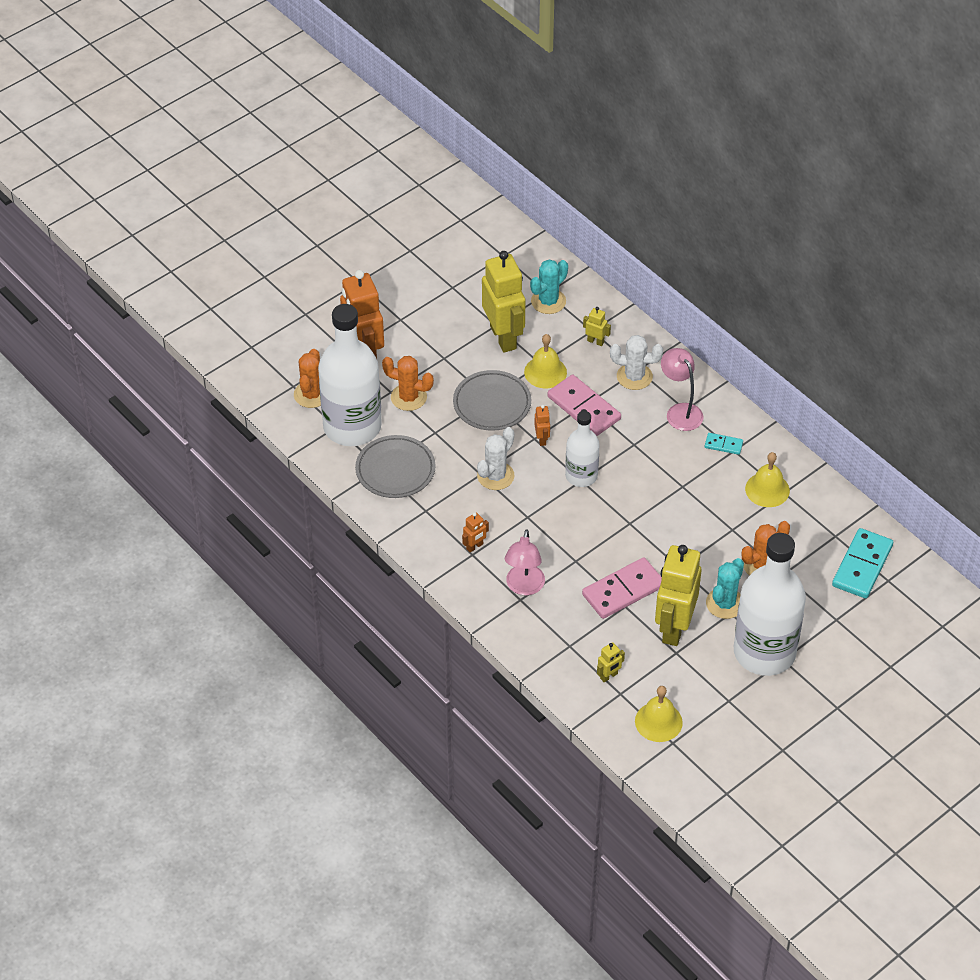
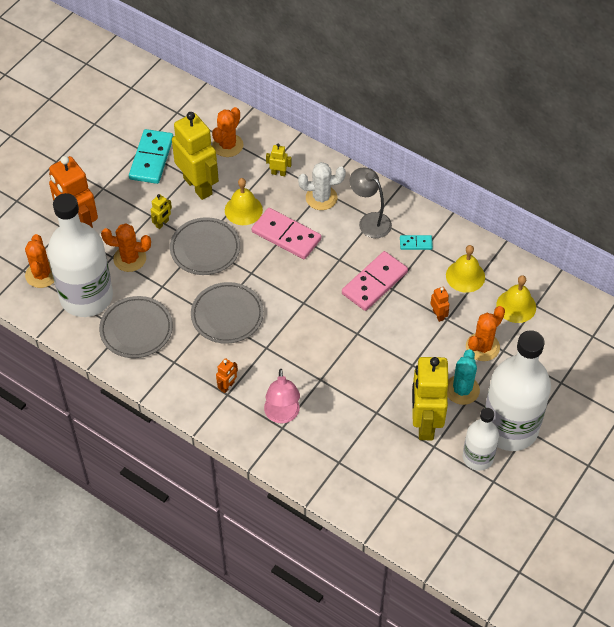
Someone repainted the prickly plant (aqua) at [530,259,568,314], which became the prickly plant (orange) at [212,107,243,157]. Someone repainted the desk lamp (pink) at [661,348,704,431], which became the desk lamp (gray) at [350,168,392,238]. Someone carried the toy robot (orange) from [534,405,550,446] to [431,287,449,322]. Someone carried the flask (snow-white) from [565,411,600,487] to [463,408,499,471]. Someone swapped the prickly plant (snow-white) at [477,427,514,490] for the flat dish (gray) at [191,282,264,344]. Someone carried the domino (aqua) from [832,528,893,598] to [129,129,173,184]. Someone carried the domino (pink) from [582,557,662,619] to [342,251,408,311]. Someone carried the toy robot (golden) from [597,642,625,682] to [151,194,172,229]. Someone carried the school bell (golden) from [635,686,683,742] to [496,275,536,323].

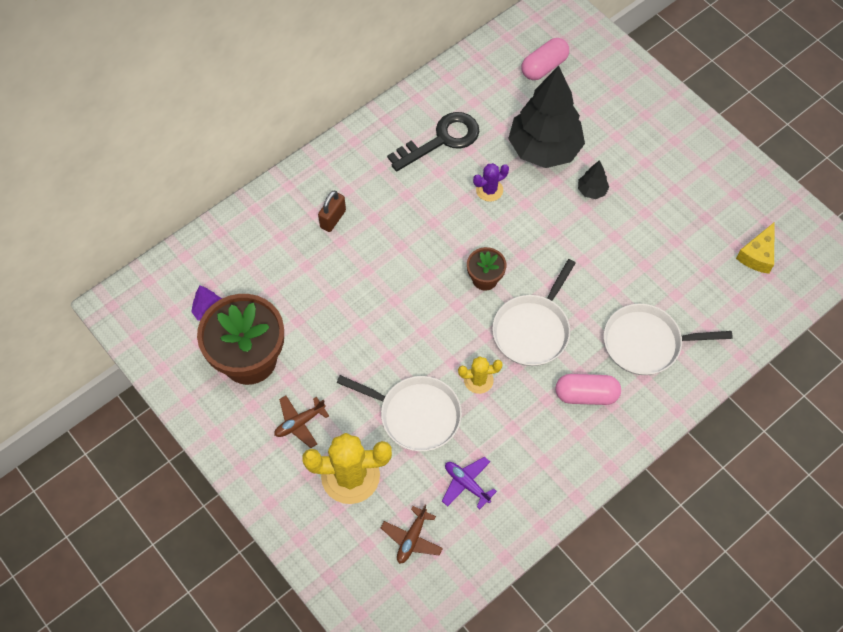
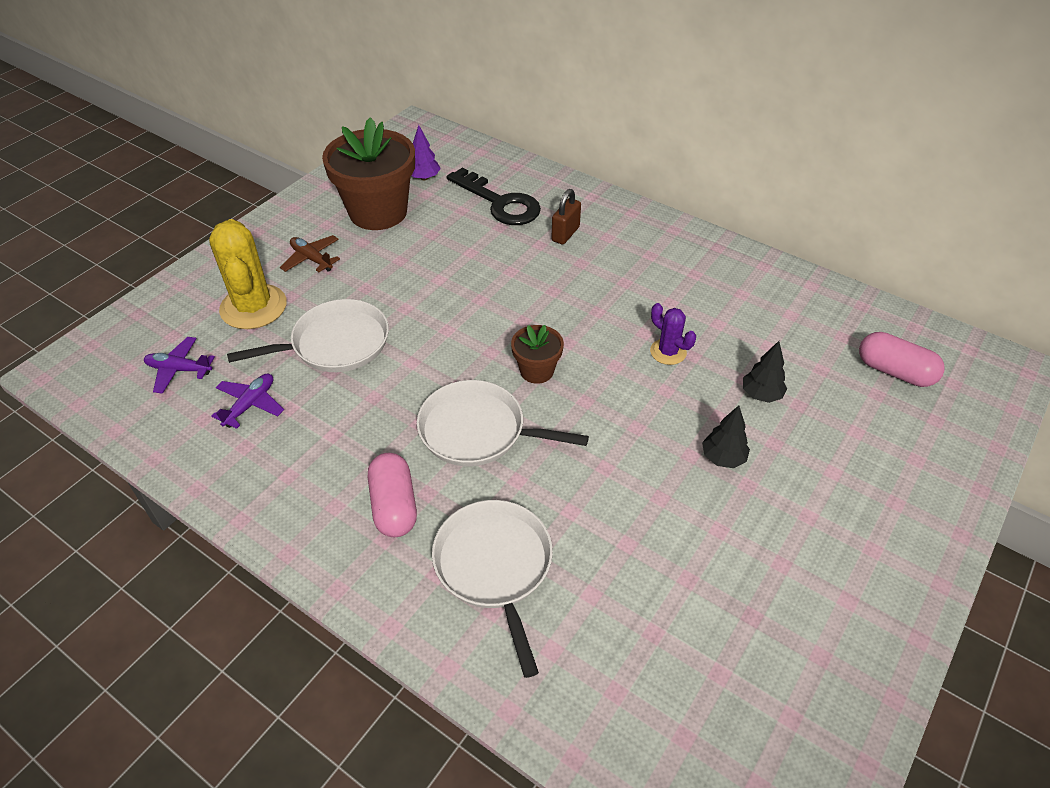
Someone scaled the fir tree (jet-black) at [508,66,585,168] by 0.41. Someone carried the key (jet-black) from [387,112,479,172] to [447,167,541,225]. Someone rotated the lock (dark brown) at [318,191,346,232] by 75 degrees counterclockwise. Someone took away the cheese (golden) at [736,222,775,274]. Someone took away the prickly plant (golden) at [458,356,503,394]. Someone rotated the pan (snow-white) at [337,375,462,452] by 120 degrees counterclockwise. Someone repainted the aeroplane (dark brown) at [381,505,443,564], which became the aeroplane (violet) at [144,337,215,394].

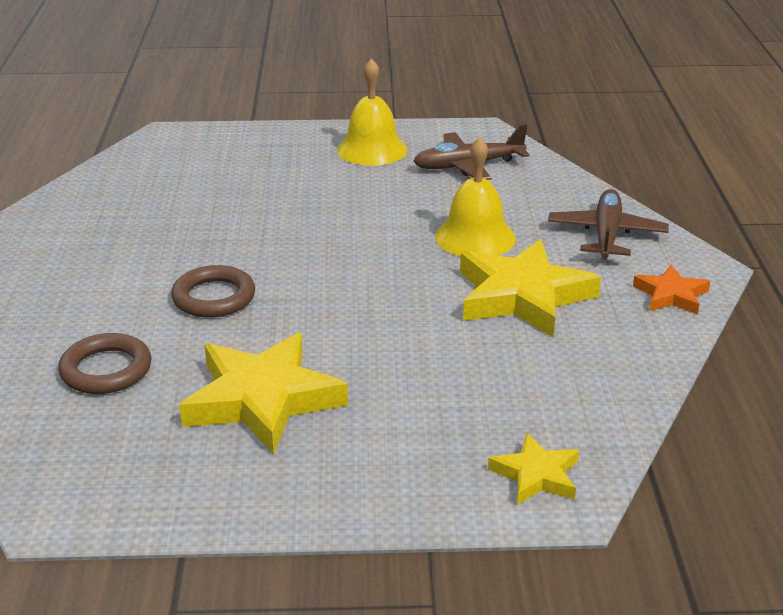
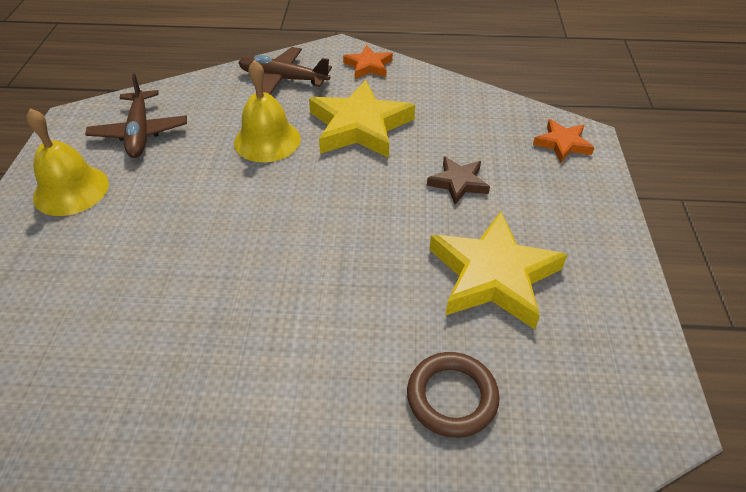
Someone took away the ring (dark brown) at [171,265,255,318]. Someone repainted the star (golden) at [488,433,579,505], which became the star (orange) at [533,119,595,163]. Someone put down the star (dark brown) at [427,156,490,205].

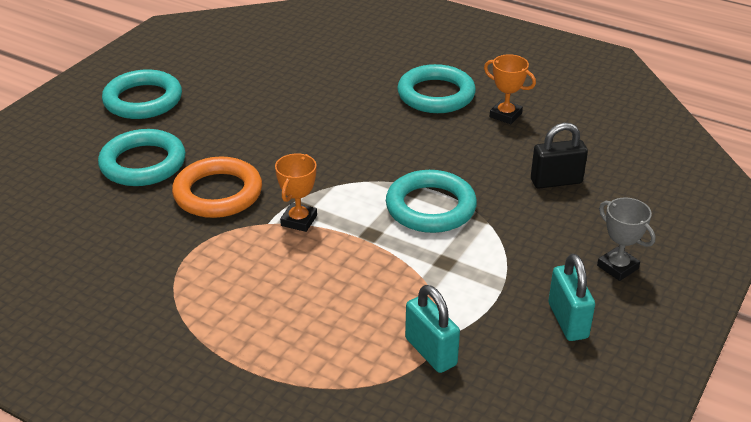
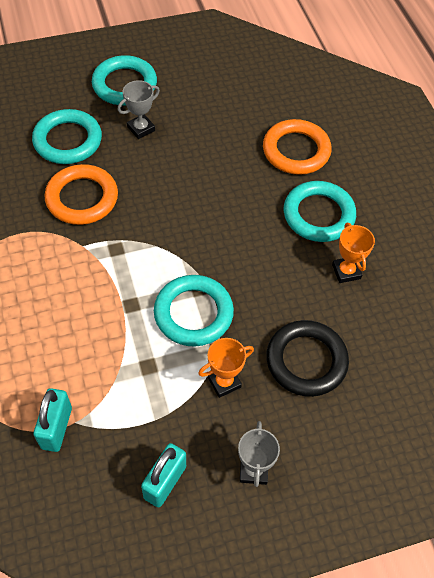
Someone swapped the lock (jet-black) at [531,123,588,189] for the ring (jet-black) at [266,320,349,397]. Someone carried the award cup (orange) from [275,154,317,232] to [198,338,254,398]. Someone put down the award cup (gray) at [118,80,160,139]. Someone put down the ring (orange) at [263,119,331,175].

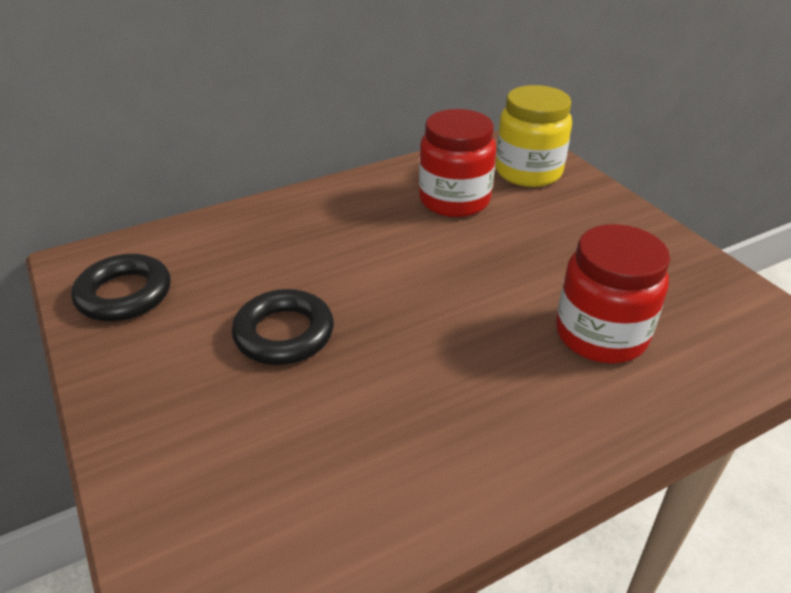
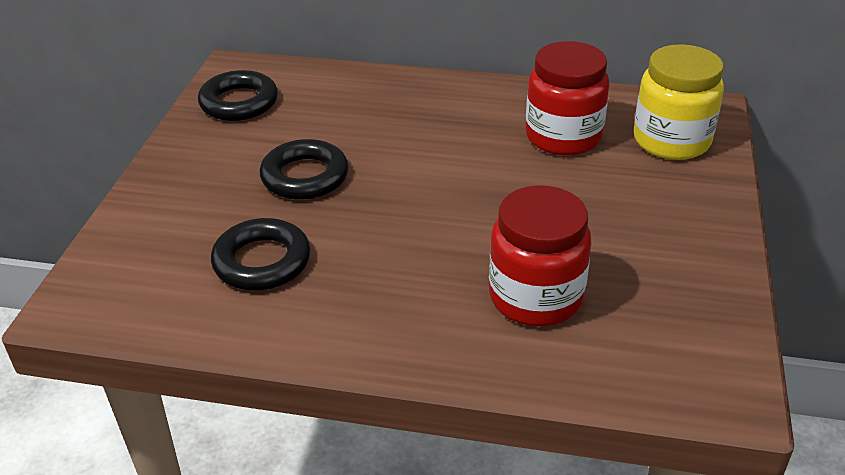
Someone put down the ring (jet-black) at [211,218,310,291].

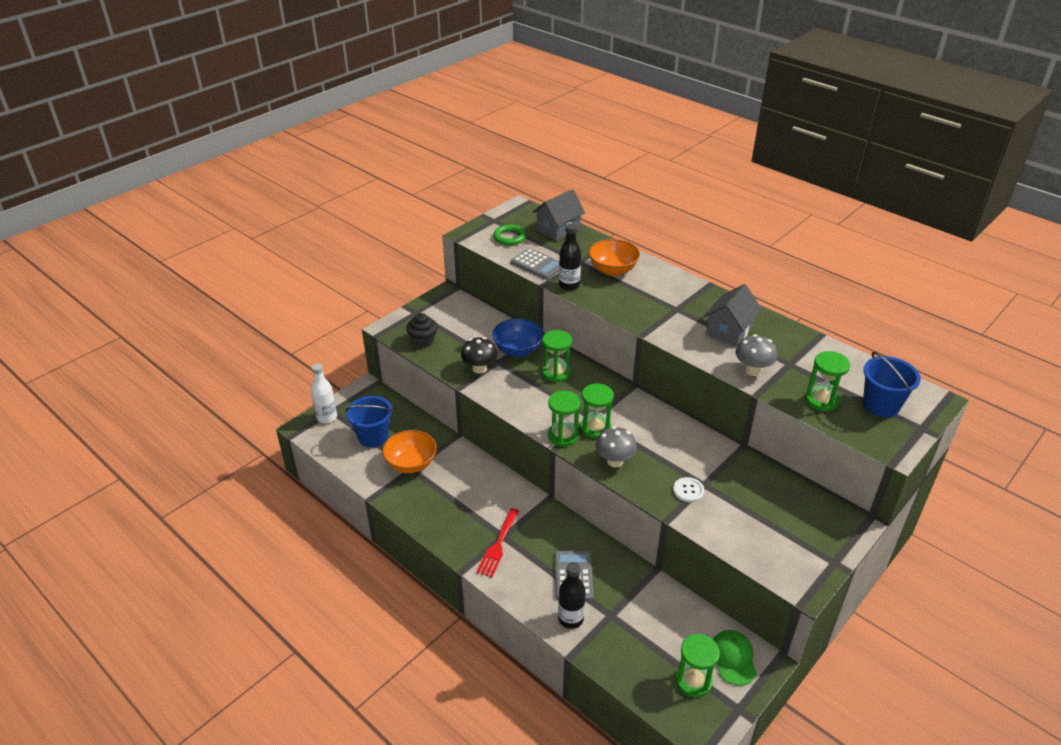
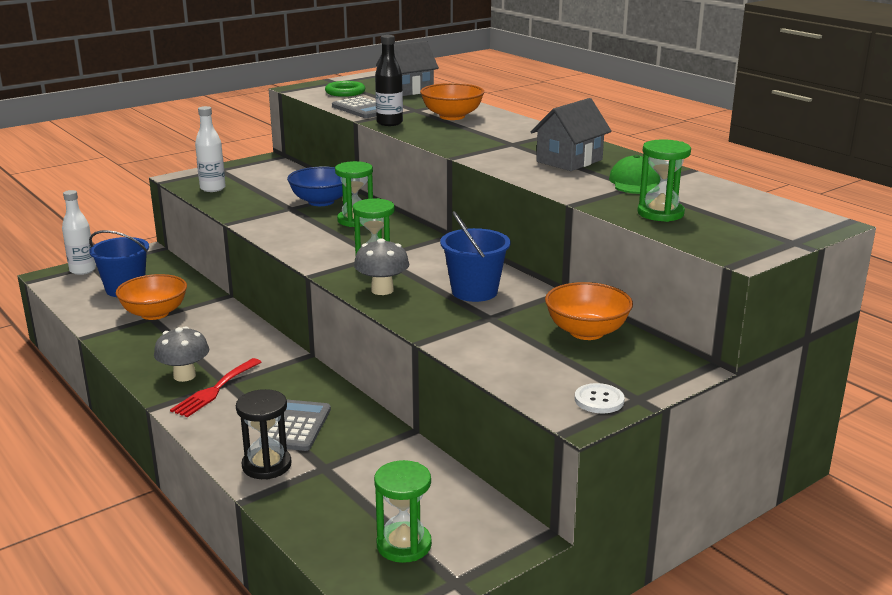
Someone swapped the fairy cake (jet-black) at [406,313,438,348] for the flask (snow-white) at [195,106,226,192]. Someone carried the mushroom (gray) from [735,334,777,376] to [154,326,209,382]. Someone took away the mushroom (jet-black) at [461,337,497,374]. Someone carried the pail (blue) from [863,352,921,418] to [440,211,511,302]. Someone took away the hourglass (leaf-green) at [548,391,580,447]. Someone carried the button (snow-white) from [673,477,704,502] to [575,383,625,413]. Someone swapped the flask (jet-black) at [558,562,586,629] for the hourglass (jet-black) at [236,389,291,479]. Someone carried the cap (leaf-green) from [713,630,757,686] to [609,155,660,194]. Someone put down the serving bowl (orange) at [545,282,633,340].

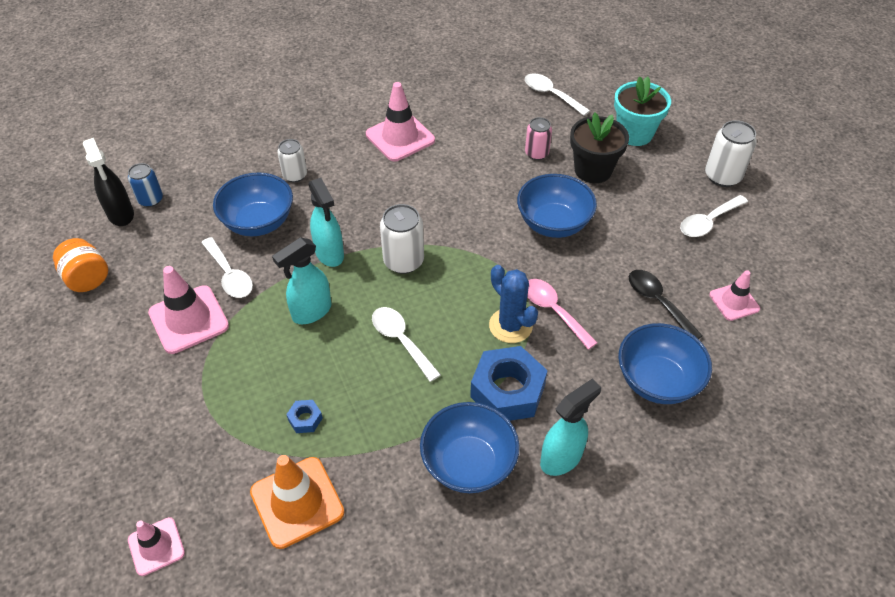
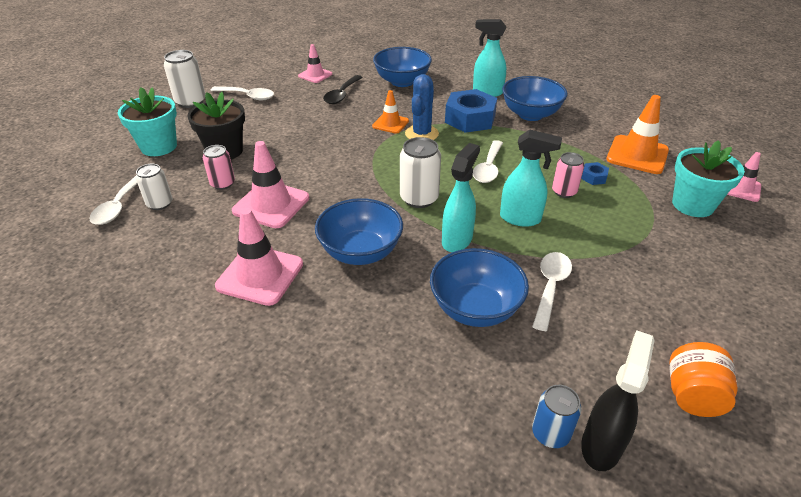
Someone carried the tin (snow-white) from [277,139,307,182] to [136,164,172,210]. Someone carried the serving bowl (blue) from [517,174,597,238] to [315,198,403,265]. Someone carried the safety cone (pink) from [148,266,229,354] to [232,141,309,228]. Someone swapped the teaspoon (pink) at [527,279,598,350] for the safety cone (orange) at [372,90,409,134]. Someone put down the flower pot (aqua) at [672,140,745,217]. Someone put down the tin (pink) at [552,152,584,198].

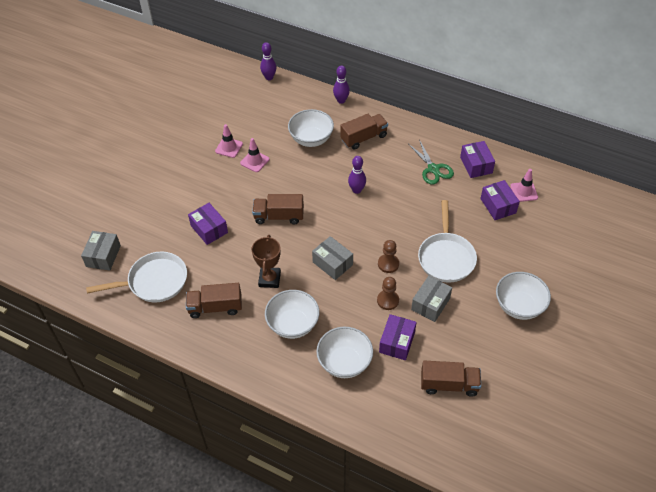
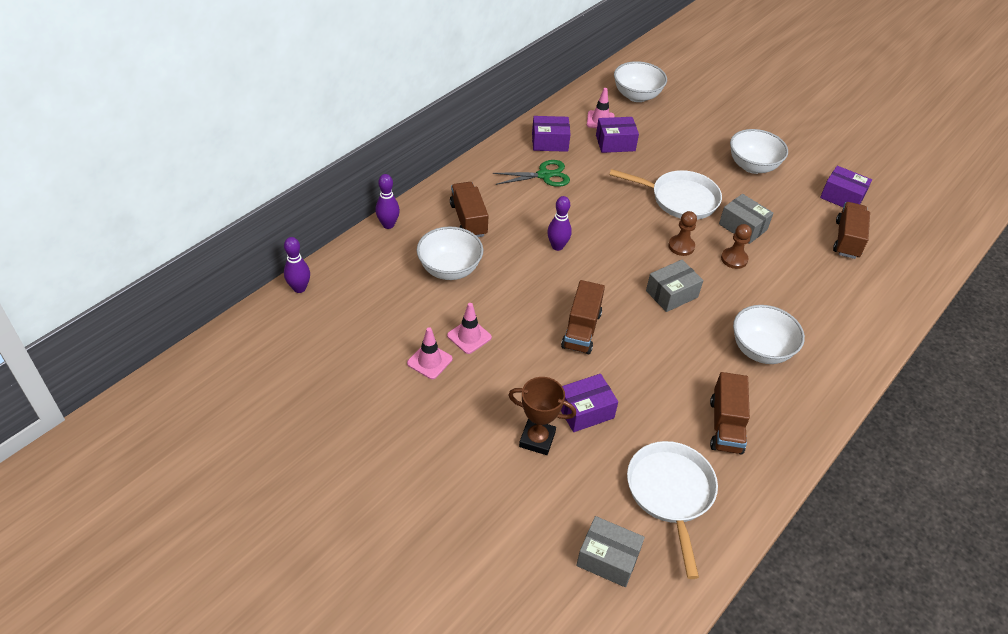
Someone carried the award cup (dark brown) from [252,235,281,288] to [509,377,576,455]. Someone carried the box (violet) from [379,314,417,360] to [820,166,872,207]. Someone carried the serving bowl (snow-white) from [316,327,373,378] to [614,61,667,102].

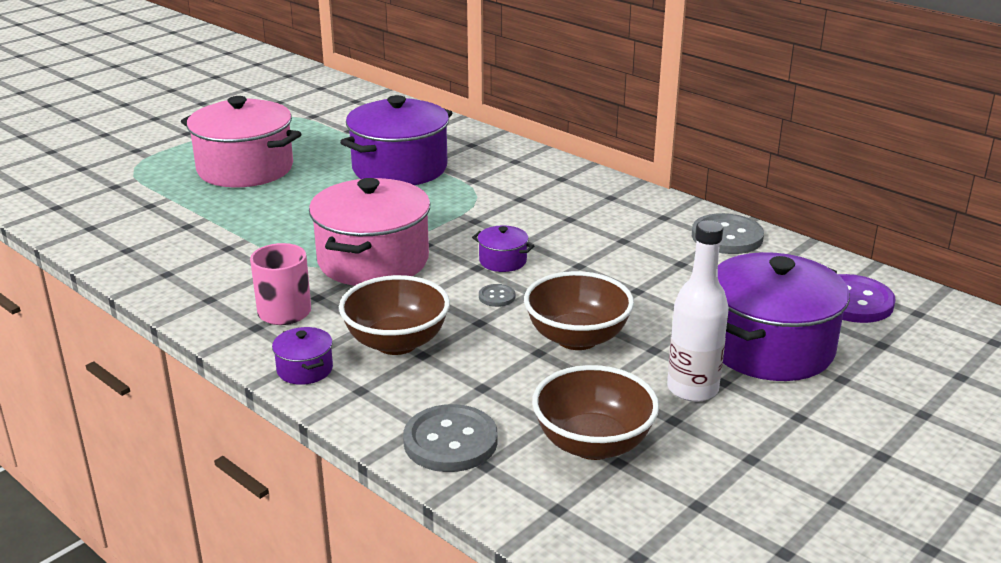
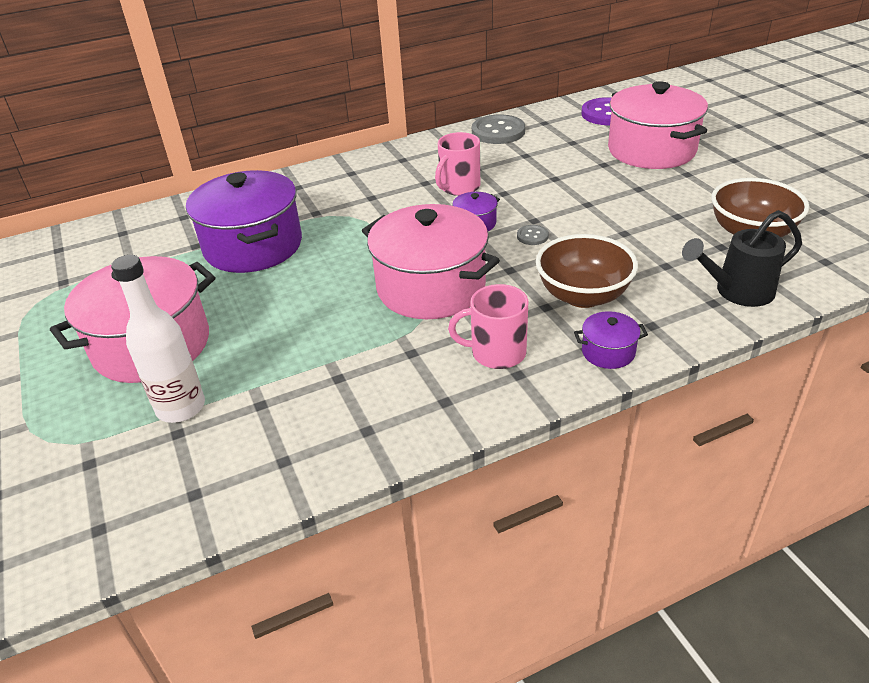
Someone carried the flask (snow-white) from [667,220,729,402] to [111,255,205,423]. Someone repainted the cooking pot (violet) at [718,252,850,381], which became the cooking pot (pink) at [608,81,708,169]. Someone took away the serving bowl (dark brown) at [524,271,634,350]. Someone swapped the button (gray) at [403,404,498,472] for the watering pot (jet-black) at [682,210,802,307]. Someone put down the tea mug (pink) at [435,132,480,196].

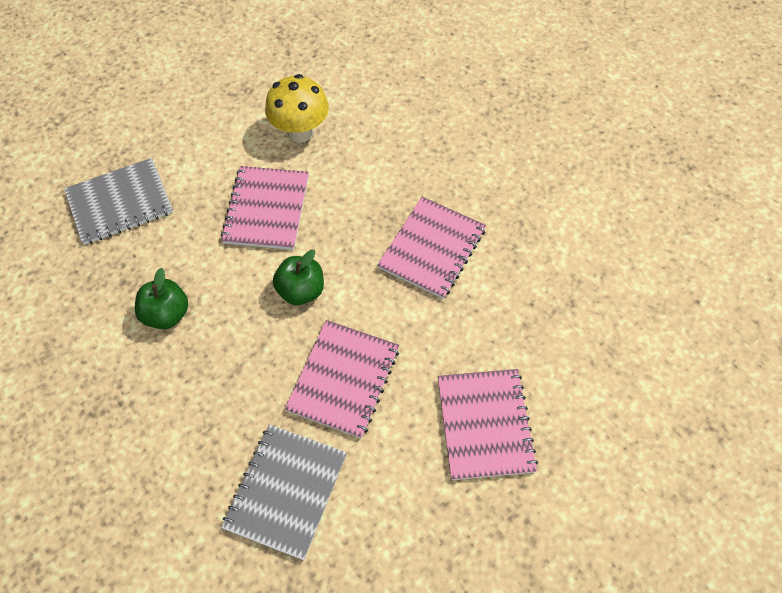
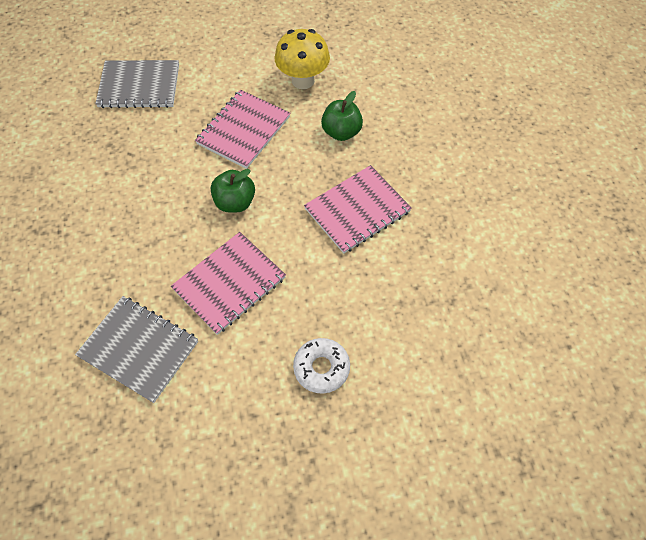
Someone carried the toy apple (leaf-green) from [135,268,188,329] to [321,91,363,141]. Someone swapped the notebook (pink) at [438,369,538,480] for the glazed donut (snow-white) at [293,338,350,394]. Someone rotated the notebook (gray) at [221,424,347,560] by 75 degrees clockwise.

